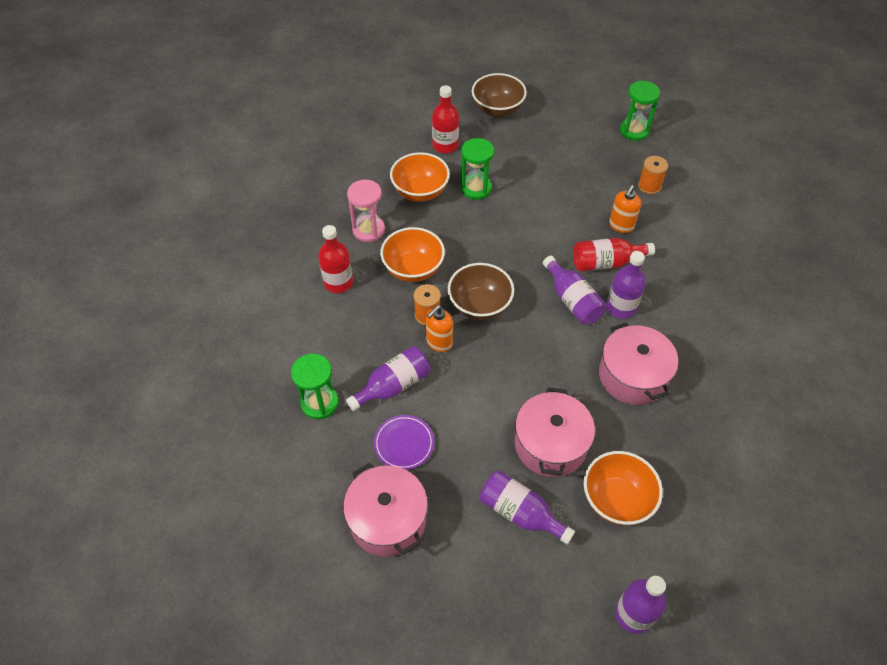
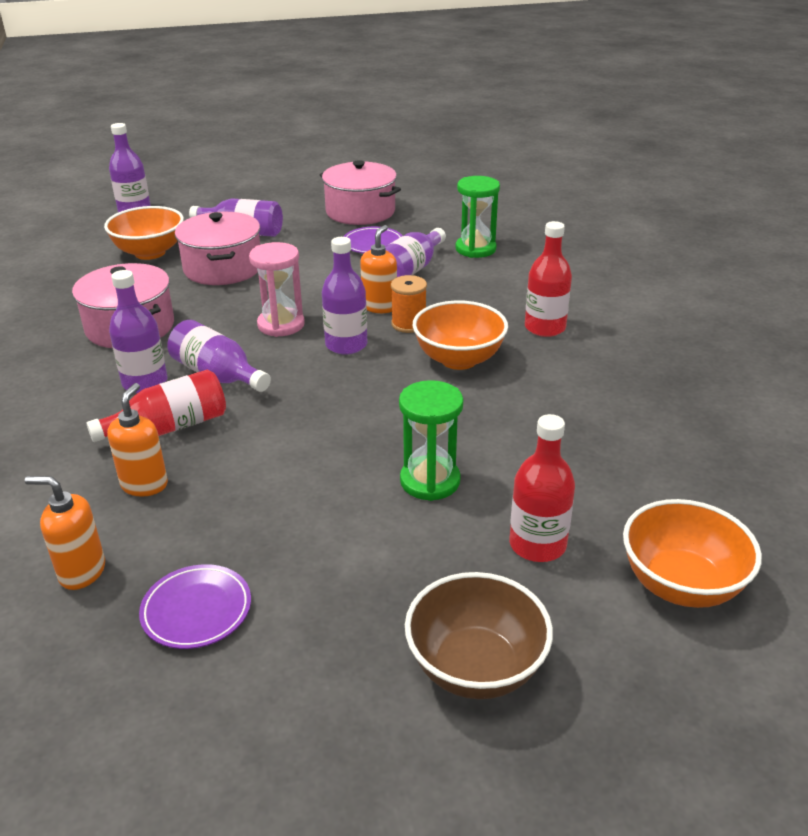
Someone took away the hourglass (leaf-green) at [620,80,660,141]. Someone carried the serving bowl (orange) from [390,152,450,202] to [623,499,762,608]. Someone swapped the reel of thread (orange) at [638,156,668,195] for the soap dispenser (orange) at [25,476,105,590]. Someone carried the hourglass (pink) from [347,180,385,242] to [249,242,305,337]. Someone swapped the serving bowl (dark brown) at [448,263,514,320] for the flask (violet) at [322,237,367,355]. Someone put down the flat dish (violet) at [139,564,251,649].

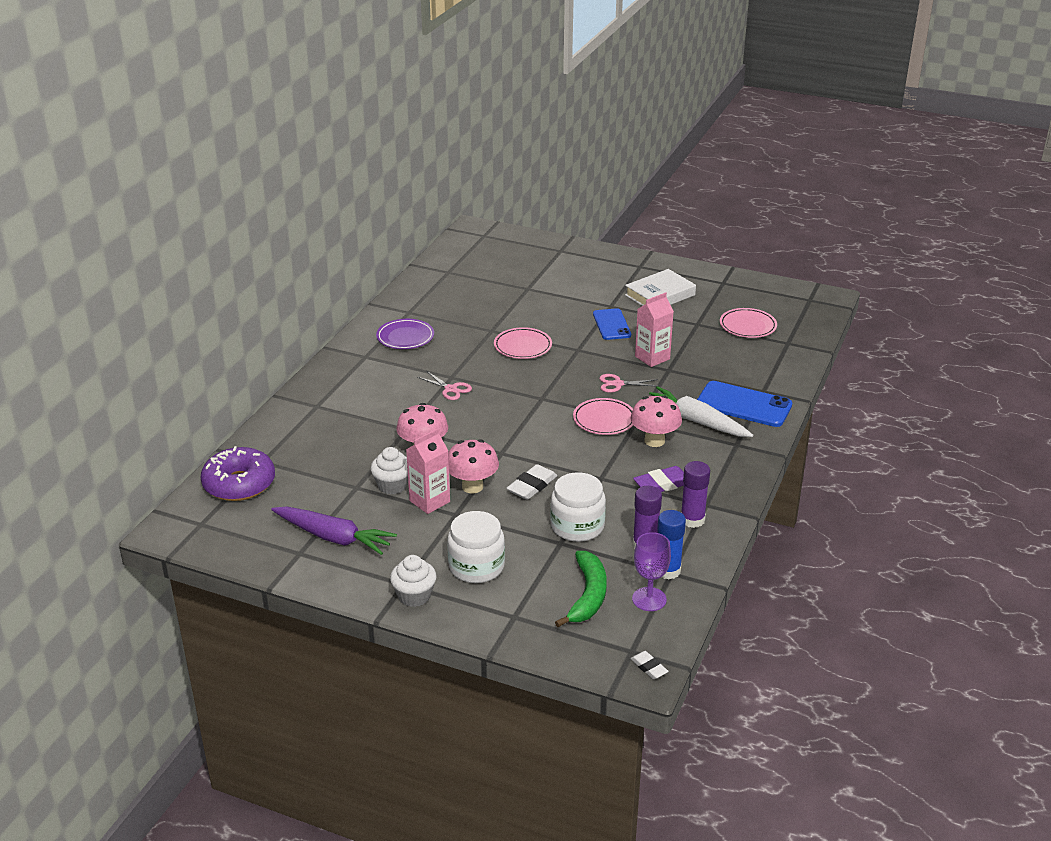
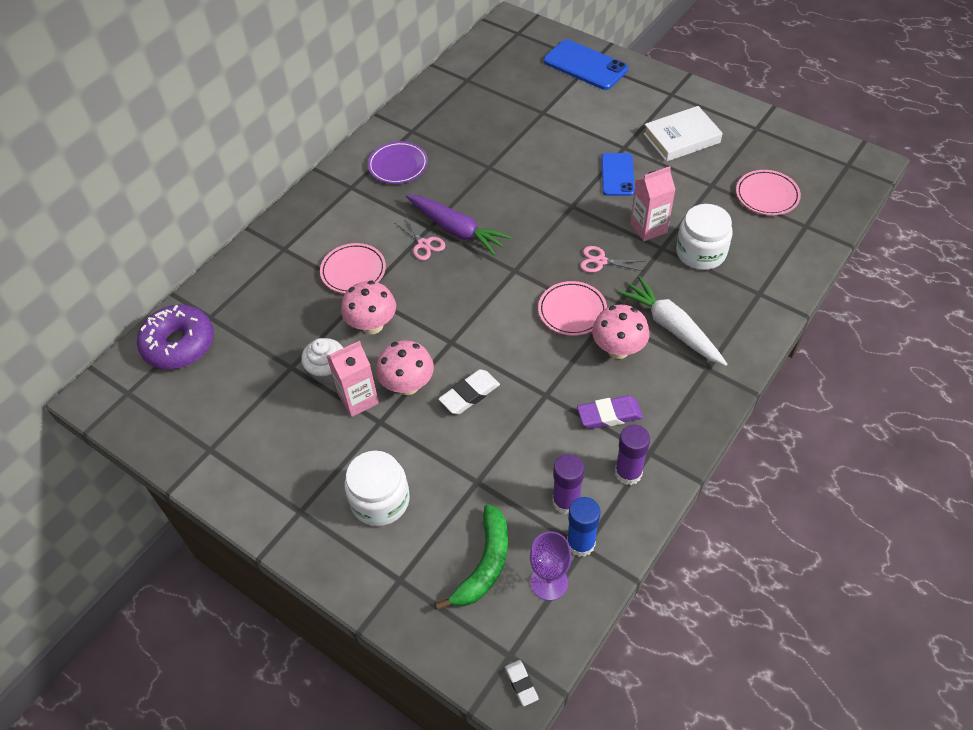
Someone carried the flat dish (pink) from [494,327,552,359] to [320,243,386,294]. Someone carried the smartphone (blue) from [697,381,793,427] to [544,39,628,90]. Someone carried the jar (snow-white) from [550,472,606,542] to [676,204,732,270]. Someone carried the root vegetable (violet) from [271,507,397,555] to [406,195,511,256]. Someone took away the fairy cake (snow-white) at [390,555,436,607].

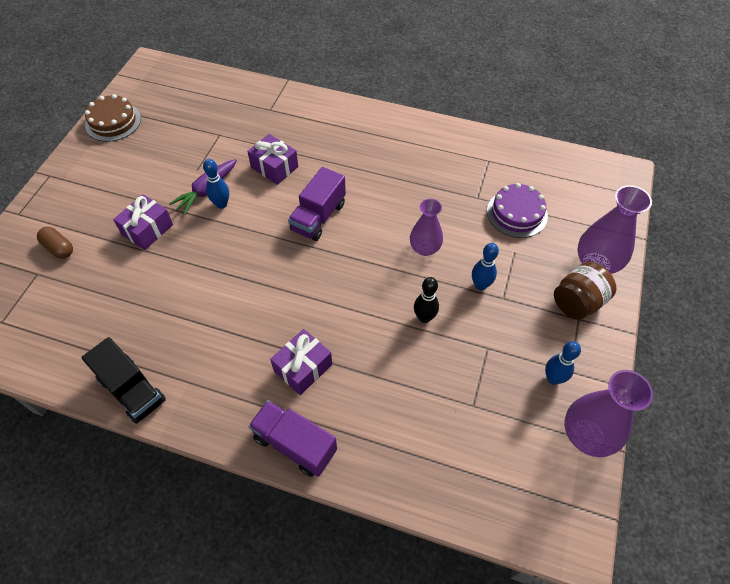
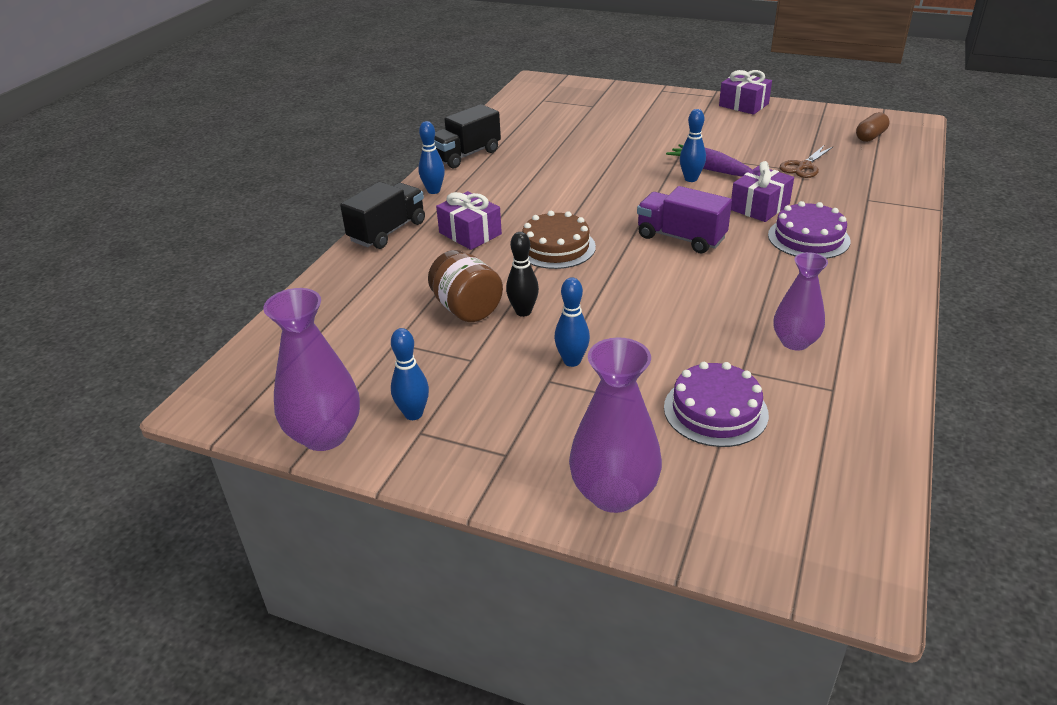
Someone carried the gateau (dark brown) from [85,94,141,142] to [522,211,596,269]. Someone carried the present (violet) from [113,194,173,250] to [719,70,772,114]. Someone carried the flower vase (violet) from [410,199,443,256] to [774,252,828,350]. Someone carried the pill (dark brown) from [37,227,73,259] to [856,112,890,142]. Someone carried the jar (dark brown) from [554,262,616,320] to [428,250,503,322]. Someone repainted the lorry (violet) at [248,400,337,477], which became the lorry (jet-black) at [340,182,425,249]. Someone put down the bowling pin (blue) at [418,121,445,194]. Someone put down the scissors (dark brown) at [780,145,834,178]. Someone put down the gateau (violet) at [768,201,851,259].

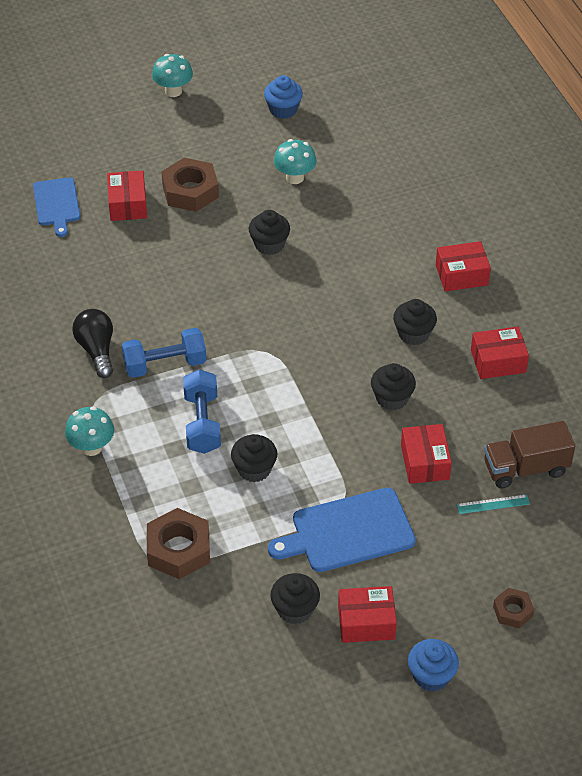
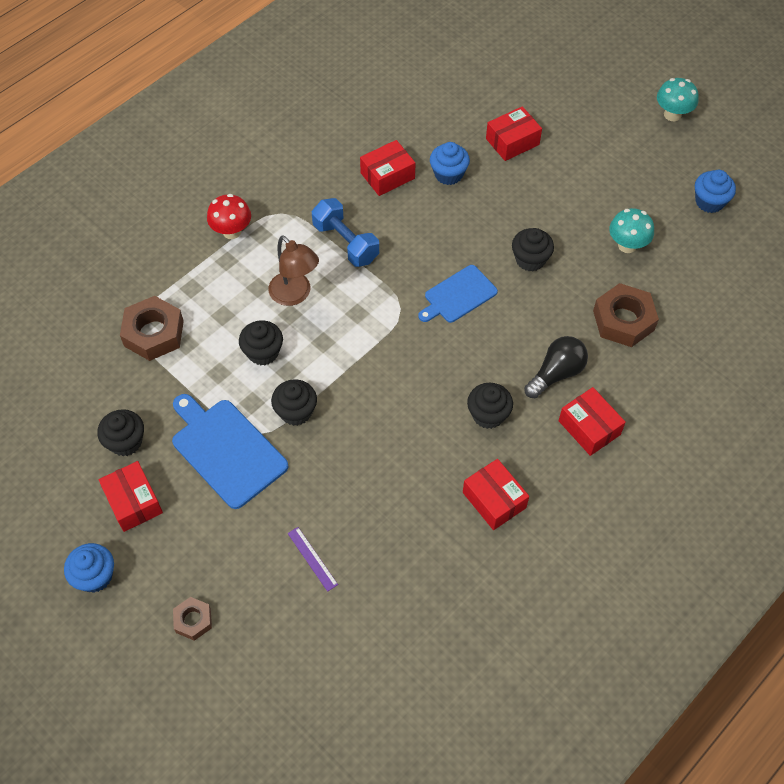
Someone carried the hexagon nut (dark brown) from [161,158,219,212] to [593,283,659,347]. Someone carried the chopping board (blue) from [33,177,80,237] to [418,265,498,323]. Someone carried the bulb (jet-black) from [72,309,113,378] to [524,336,588,398]. Someone carried the fairy cake (jet-black) from [371,363,416,410] to [271,379,317,426]. Someone swapped the free weight (blue) at [183,370,221,454] for the desk lamp (dark brown) at [268,235,319,306]. Someone repainted the mushroom (aqua) at [65,406,114,456], which became the mushroom (scarlet) at [207,194,251,239]. Someone took away the lorry (dark brown) at [484,421,575,488]. Someone carried the box (scarlet) from [401,424,452,484] to [360,140,415,196]. Someone repainted the straightedge (aqua) at [456,494,530,514], which became the straightedge (violet) at [288,527,338,592]. Someone put down the fairy cake (blue) at [430,142,470,185].

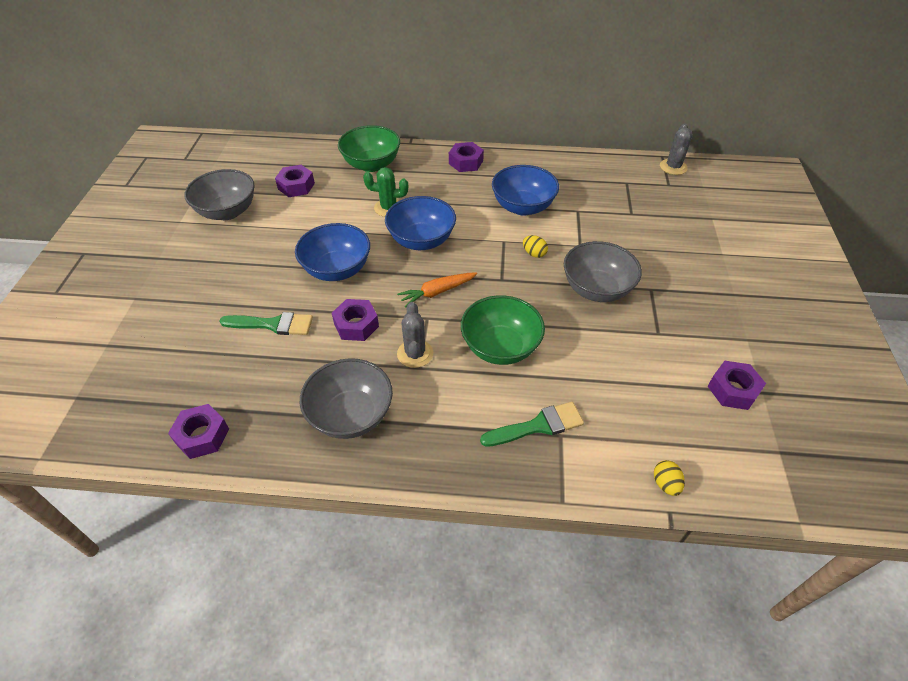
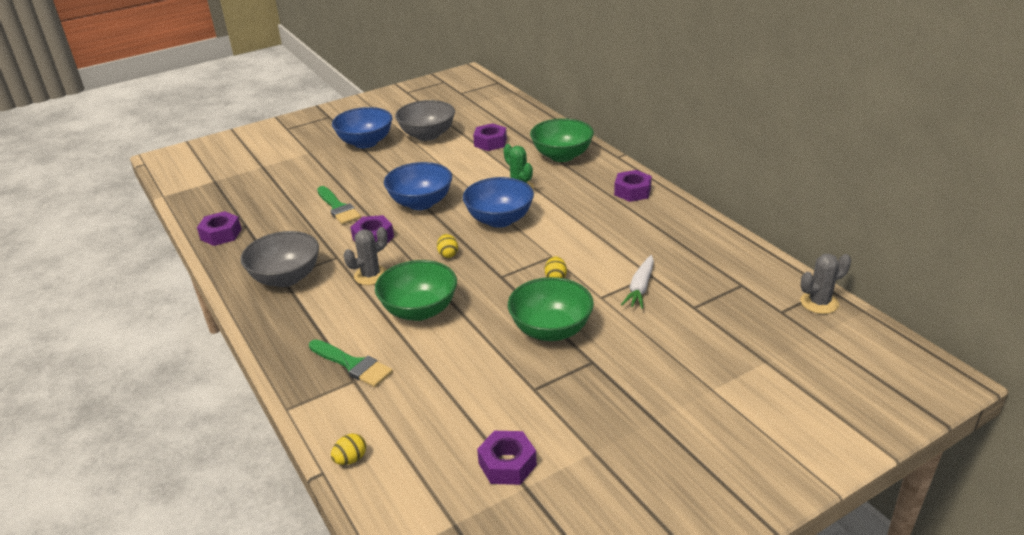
Someone carried the serving bowl (blue) from [492,165,559,216] to [332,107,393,148]. Someone repainted the serving bowl (gray) at [564,241,642,302], which became the serving bowl (leaf-green) at [508,277,594,341]. Someone swapped the root vegetable (orange) at [397,272,477,307] for the egg shape (golden) at [437,234,458,258]. Someone put down the root vegetable (snow-white) at [621,255,654,309].

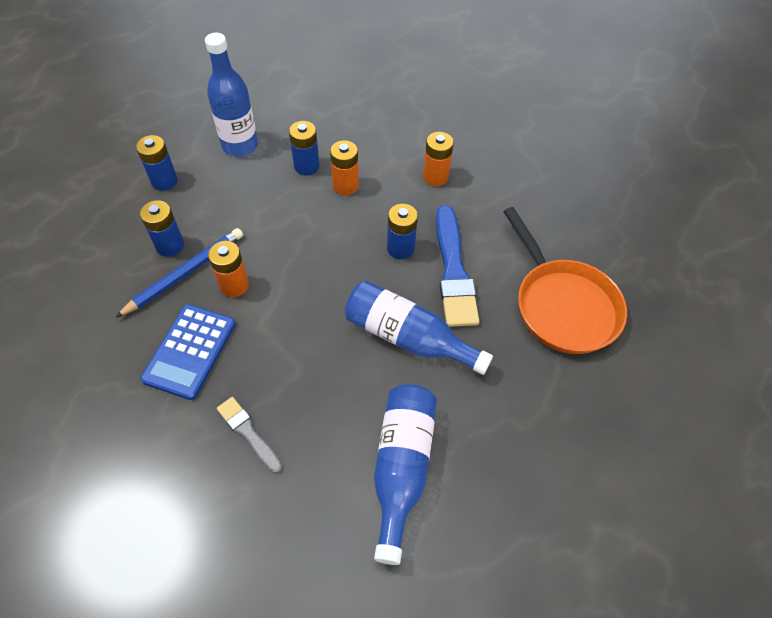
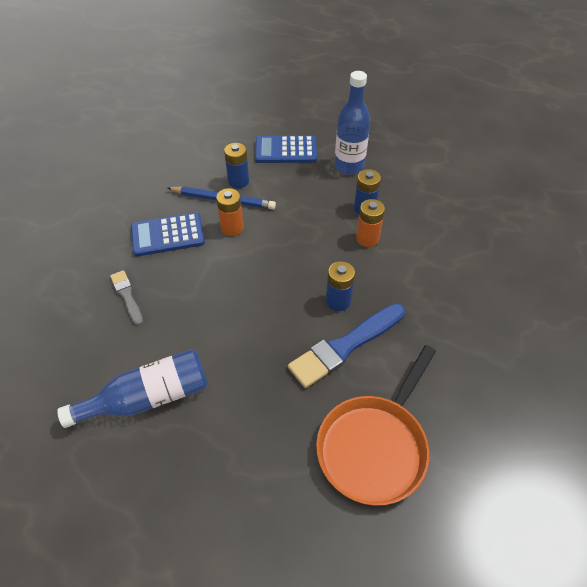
Someone took away the AA battery (orange) at [423,132,454,186]. Someone swapped the AA battery (blue) at [136,135,178,191] for the adding machine (blue) at [255,135,317,163]. Someone took away the flask (blue) at [345,281,493,375]. Someone rotated the paintbrush (gray) at [217,397,282,473] by 45 degrees counterclockwise.

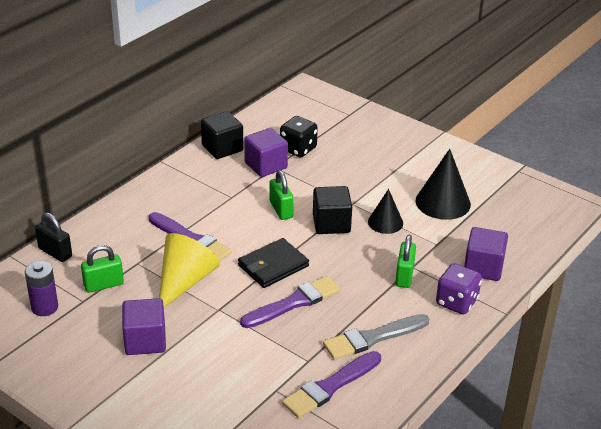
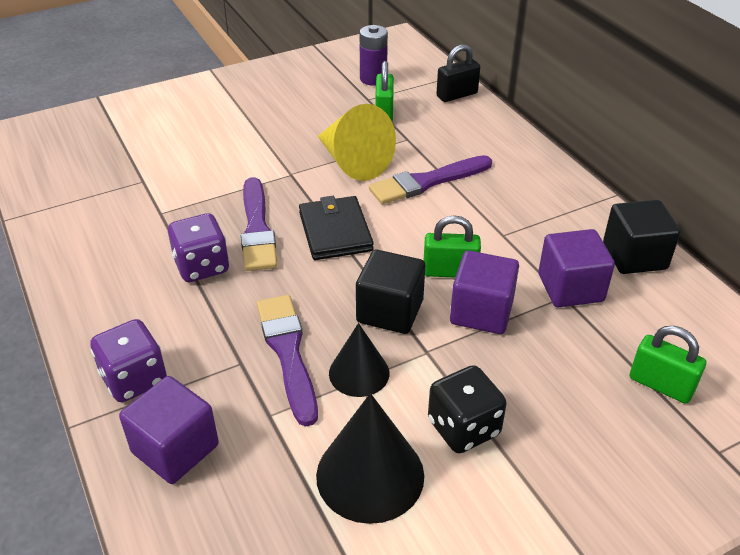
Someone carried the dice (jet-black) from [280,116,318,157] to [428,365,507,453]. Someone carried the lock (leaf-green) from [395,235,416,288] to [630,326,706,404]. Someone carried the cube (violet) from [122,298,166,355] to [450,251,519,334]. Someone took away the paintbrush (gray) at [323,314,429,360]. Someone carried the paintbrush (violet) from [282,351,381,418] to [257,295,318,426]. Someone put down the dice (violet) at [168,213,229,282].

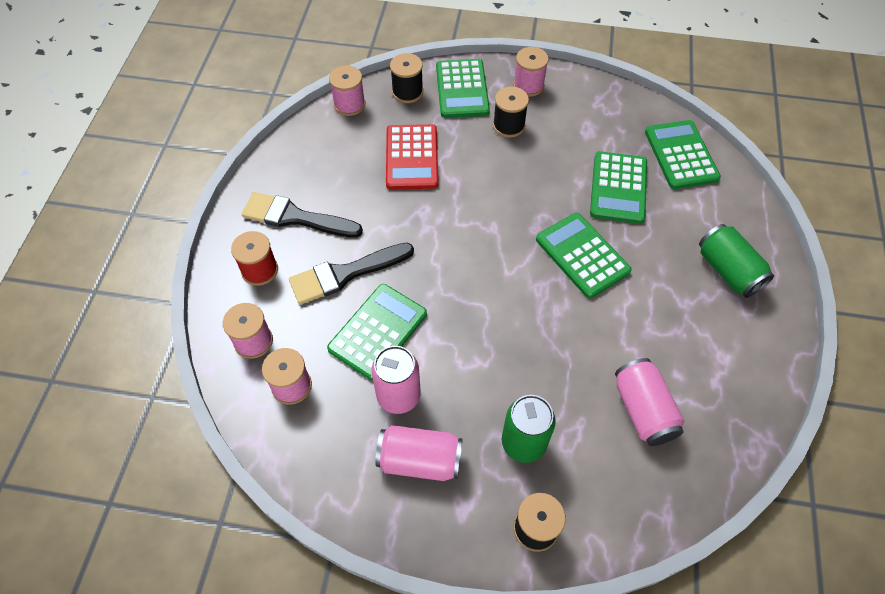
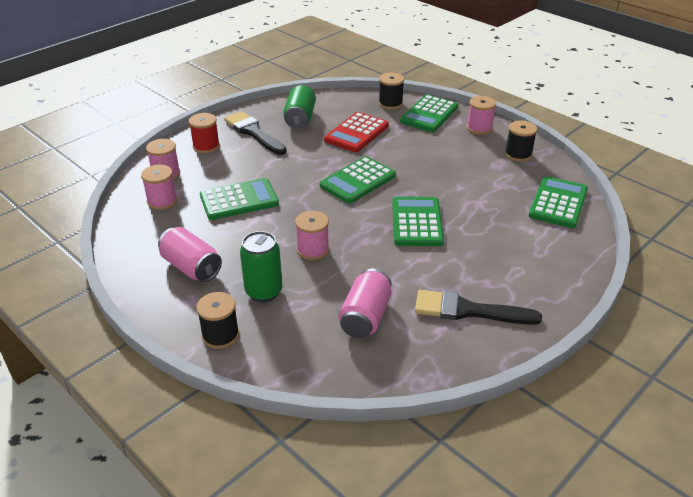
Someone carried the reel of thread (pink) from [329,66,365,116] to [295,211,329,260]. Someone carried the reel of thread (jet-black) from [493,87,529,138] to [505,120,537,162]. Someone carried the adding machine (leaf-green) from [590,151,647,224] to [320,156,396,203]. Someone carried the tin (leaf-green) from [699,224,774,298] to [283,85,316,129]. Someone carried the paintbrush (jet-black) from [289,243,414,305] to [415,290,542,325]. Someone took away the tin (pink) at [371,346,421,414].

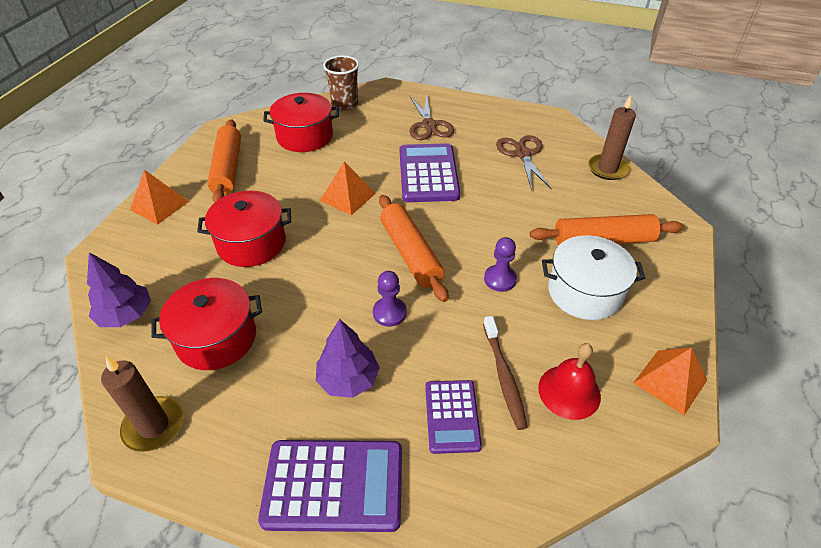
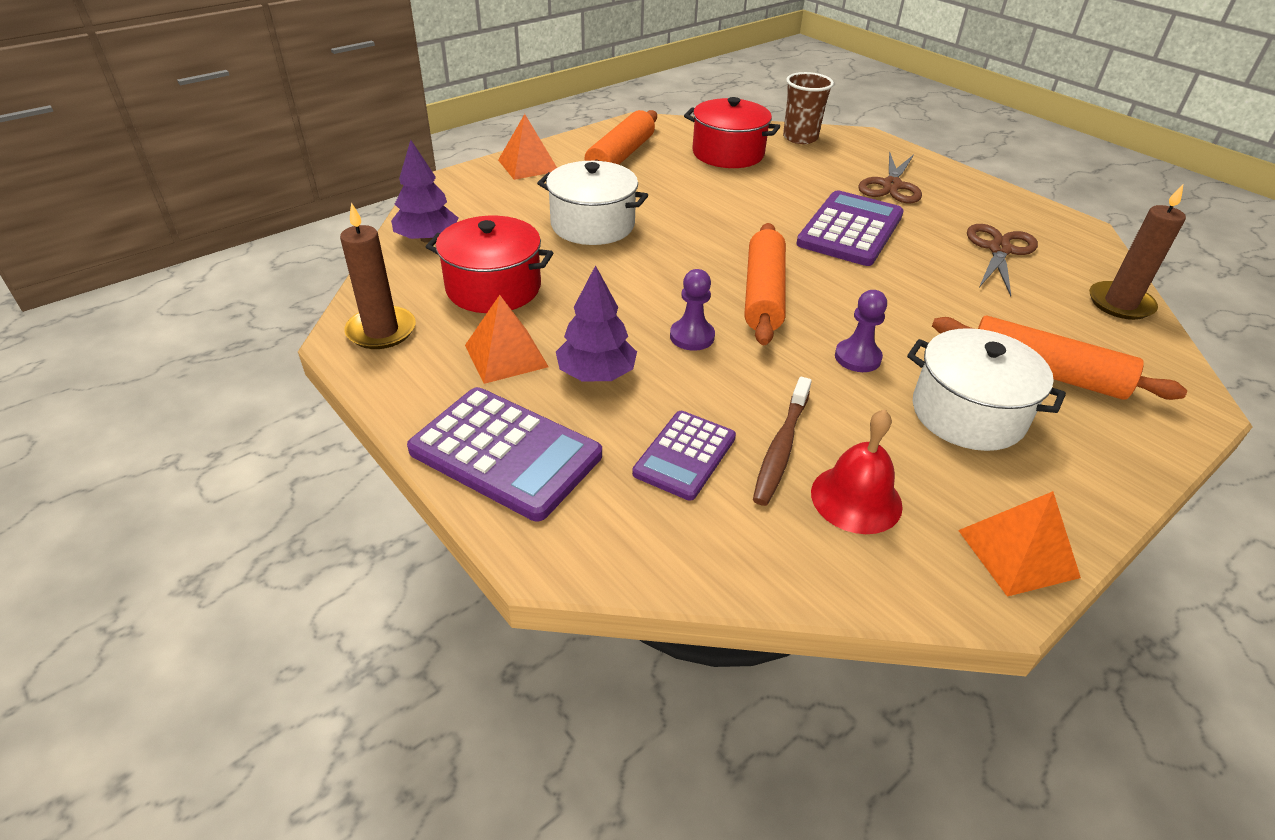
Someone carried the pyramid (orange) from [320,161,376,215] to [465,295,549,384]. Someone repainted the cooking pot (scarlet) at [197,191,291,267], which became the cooking pot (snow-white) at [537,161,648,245].

